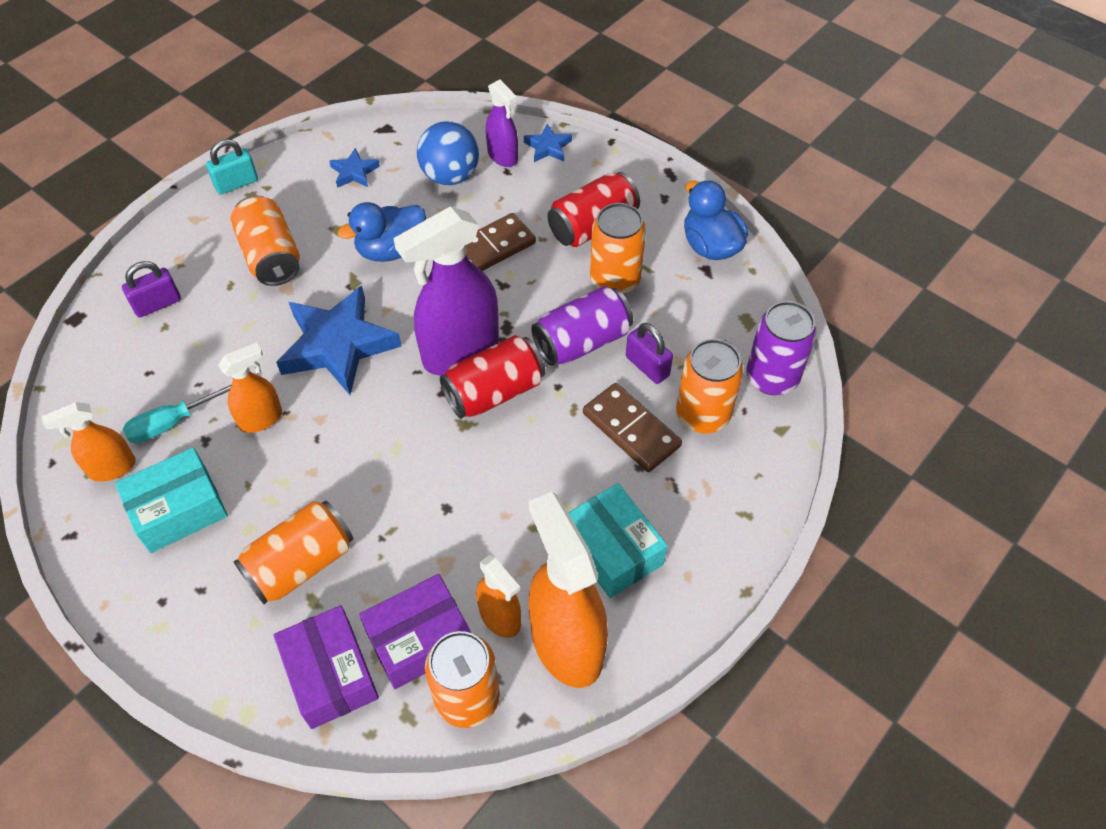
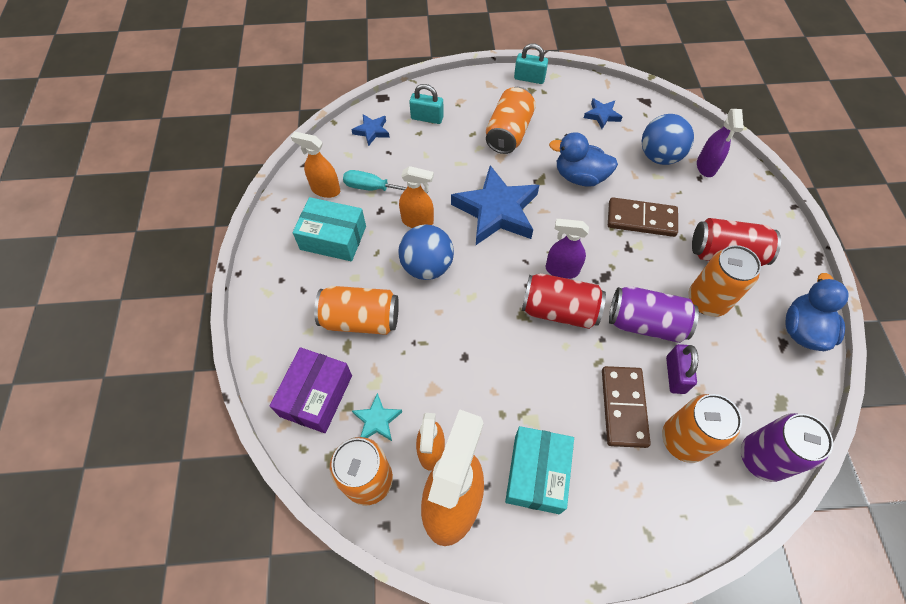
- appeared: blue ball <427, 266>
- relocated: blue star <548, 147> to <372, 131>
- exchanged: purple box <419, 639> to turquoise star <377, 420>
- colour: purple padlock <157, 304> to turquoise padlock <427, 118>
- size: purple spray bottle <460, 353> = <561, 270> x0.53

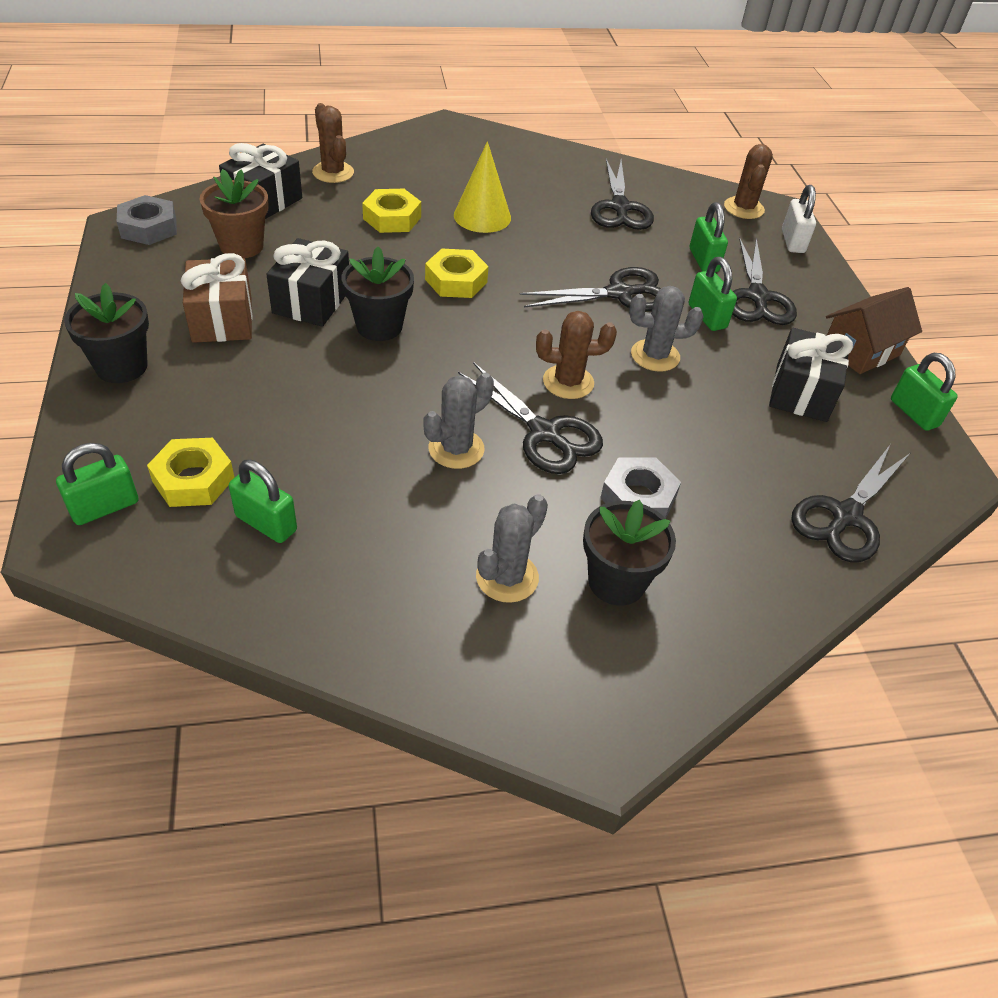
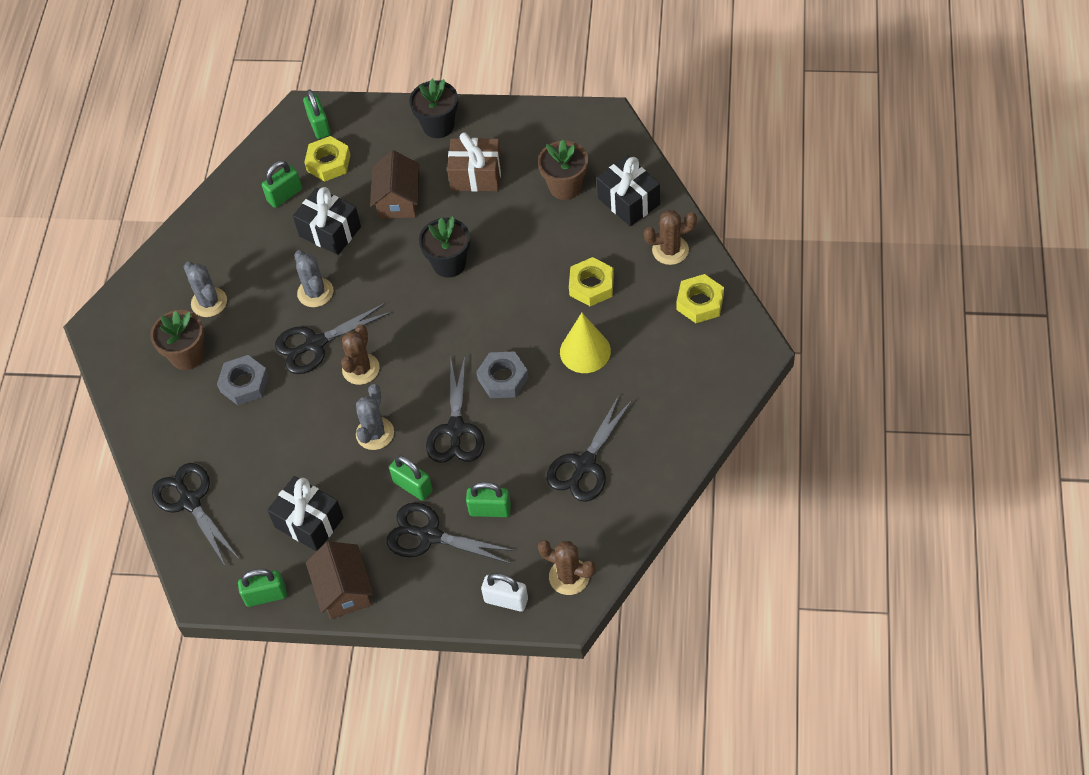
- appeared: brown house <398, 200>
- relocated: grey nut <149, 227> to <503, 378>
- relocated: black gift <312, 301> to <330, 231>
- relocated: yellow nut <456, 281> to <700, 302>
- colour: black flower pot <616, 581> to brown flower pot <187, 355>
- spun: black scissors <620, 207> = <585, 465> 75 degrees counterclockwise
- spun: green padlock <707, 316> = <413, 486> 45 degrees clockwise

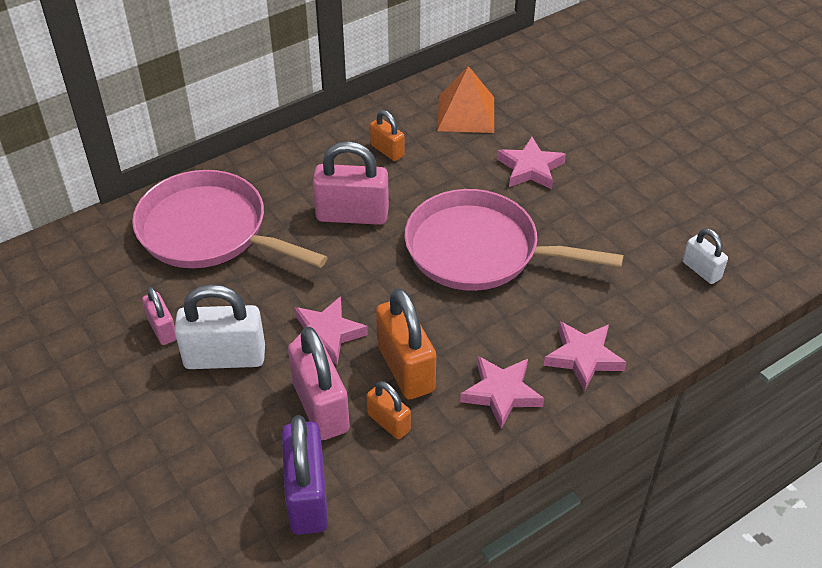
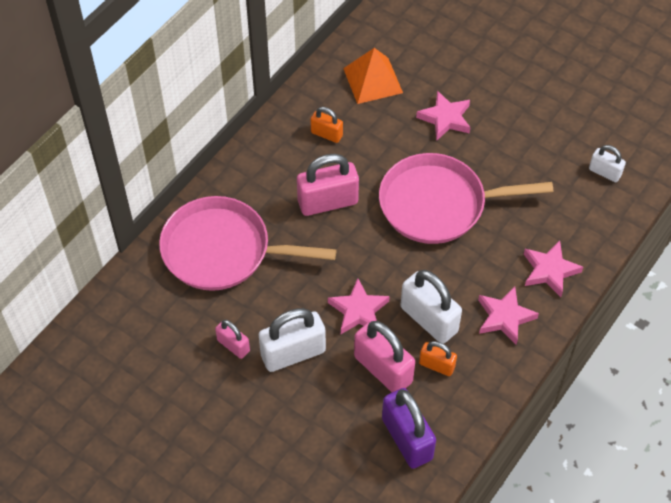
- colour: orange padlock <405, 368> to white padlock <429, 319>

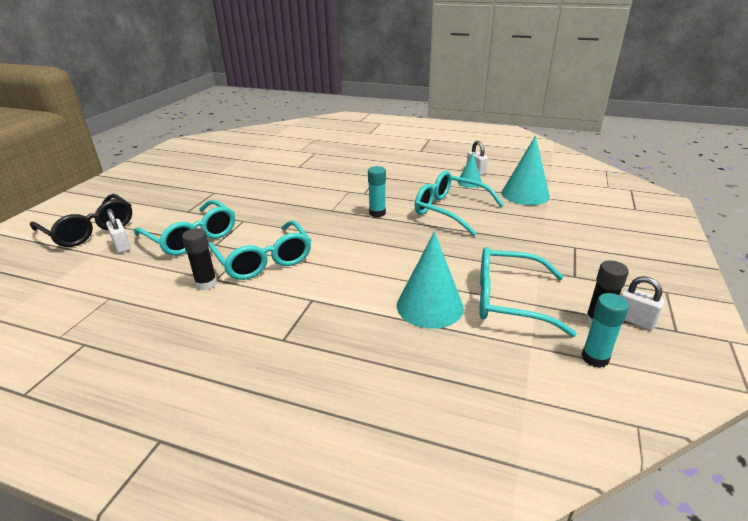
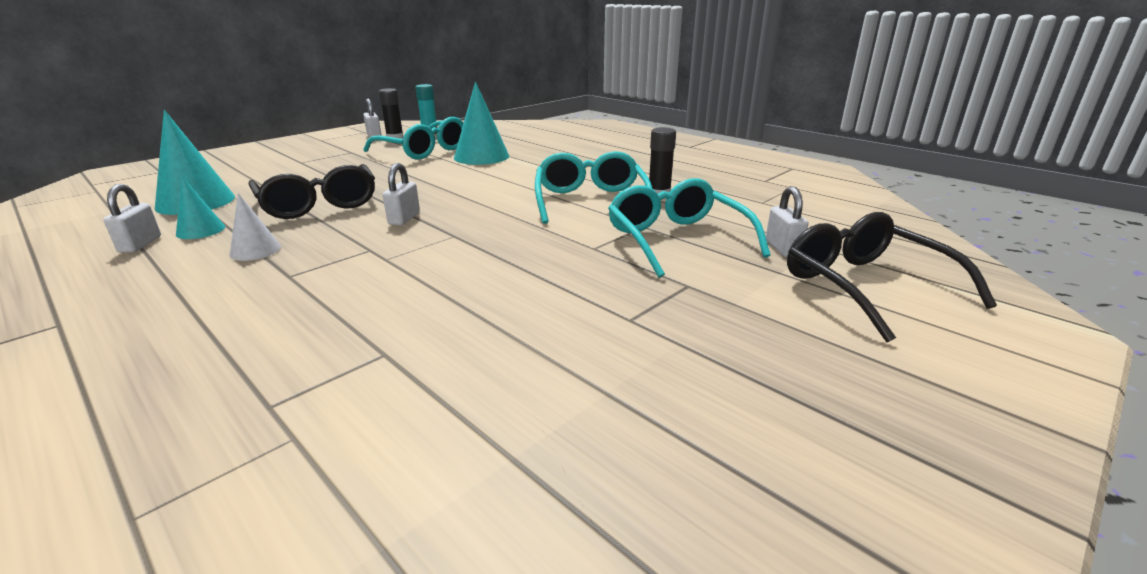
- appeared: white cone <255, 250>
- exchanged: turquoise glue stick <377, 213> to white padlock <404, 219>
- colour: turquoise glasses <450, 210> to black glasses <319, 204>

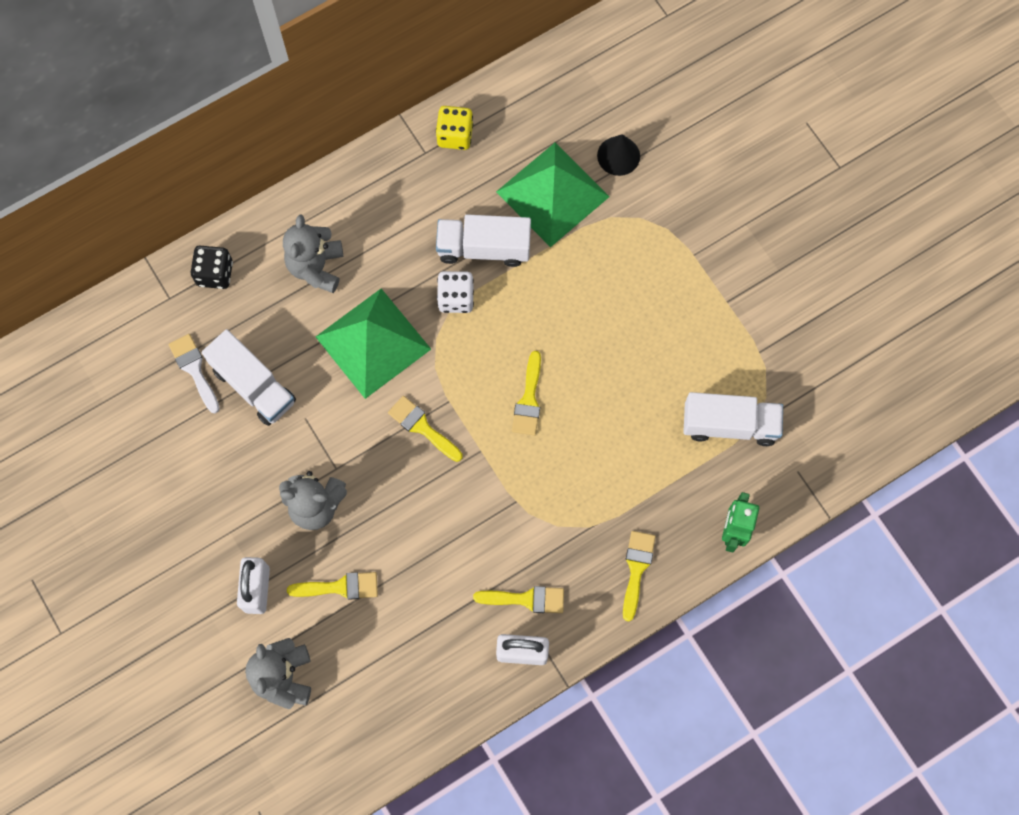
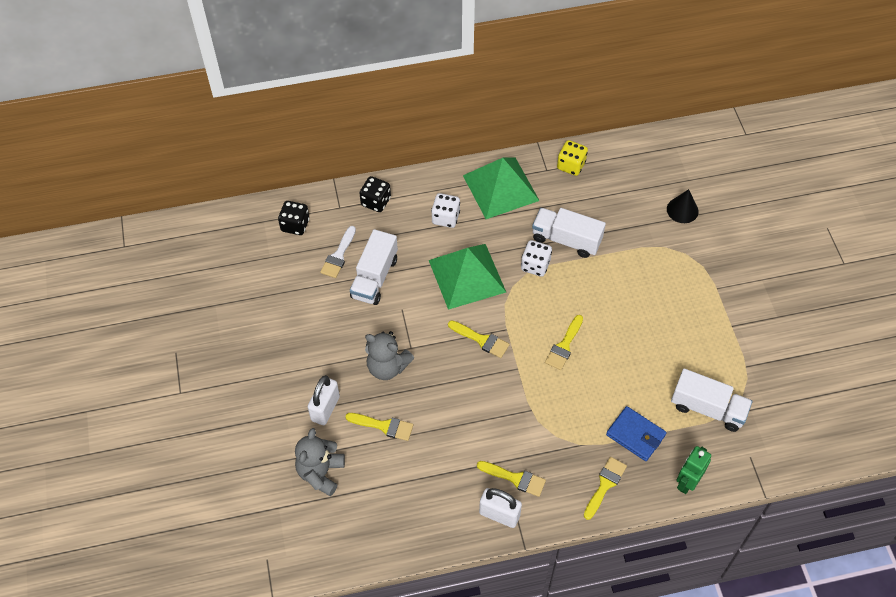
- appeared: black dice <295, 225>
- appeared: blue wallet <635, 435>
- relocated: green pyramid <552, 194> to <500, 187>
- exchanged: grey teddy bear <316, 267> to white dice <445, 218>
- spun: white brush <194, 369> = <338, 255> 150 degrees counterclockwise
- spun: white truck <254, 385> = <374, 278> 45 degrees clockwise
- spun: yellow brush <422, 427> = <481, 340> 150 degrees clockwise

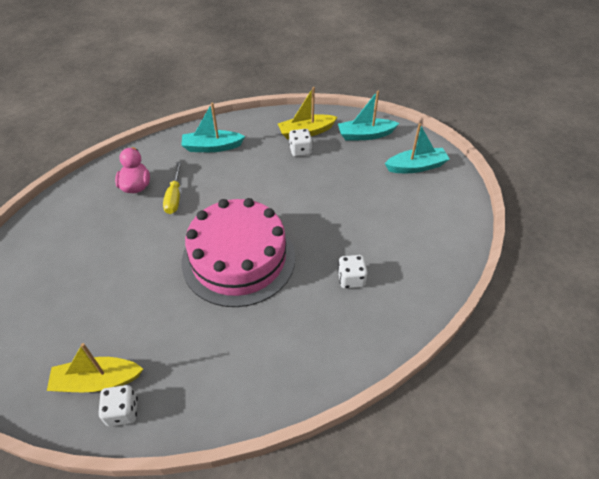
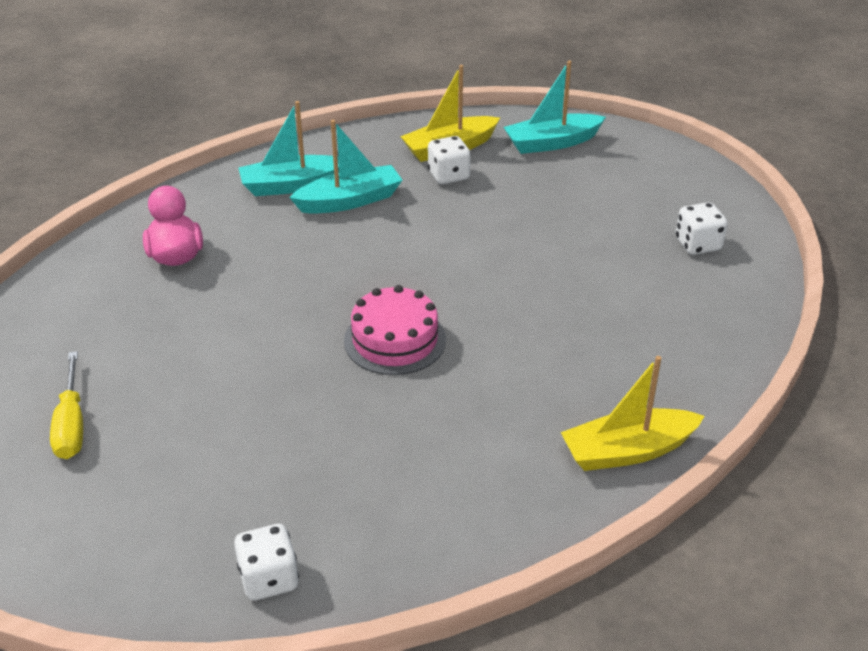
- relocated: yellow boat <97, 381> to <628, 451>
- relocated: yellow screwdriver <174, 197> to <71, 424>
- relocated: white dice <351, 279> to <697, 244>
- relocated: turquoise boat <416, 166> to <349, 201>
- size: pink cake <238, 258> = <395, 340> x0.52

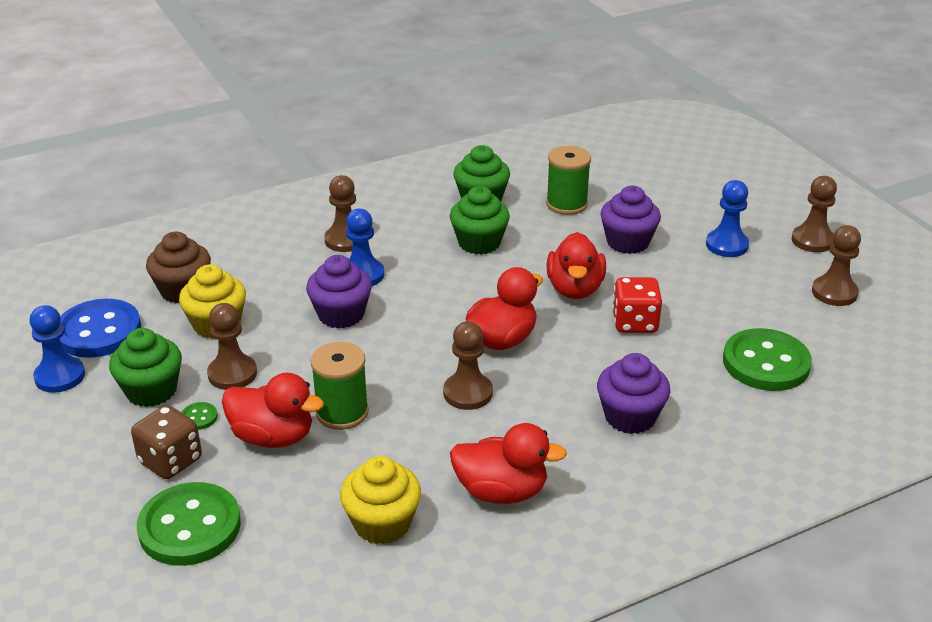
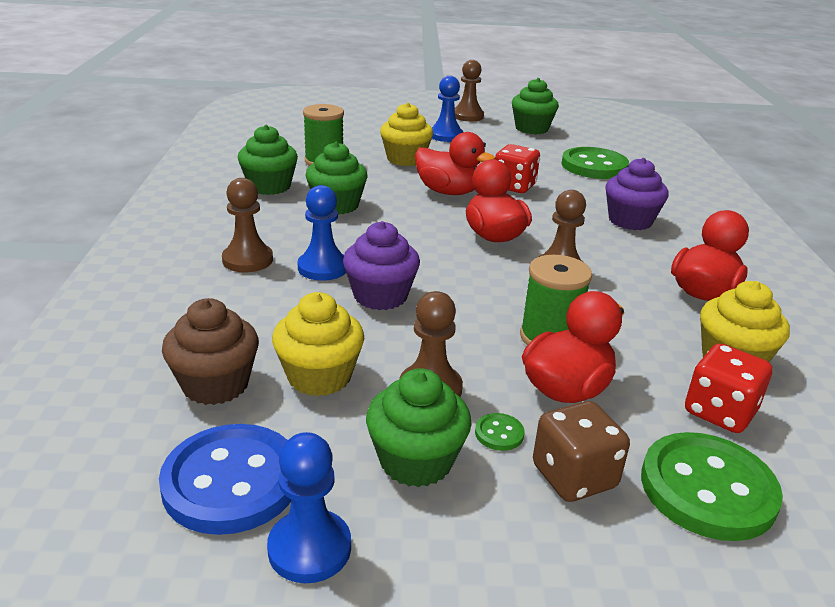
- appeared: red dice <719, 412>
- exchanged: brown pawn <834, 292> to green cupcake <531, 129>
- colour: purple cupcake <627, 242> to yellow cupcake <405, 159>

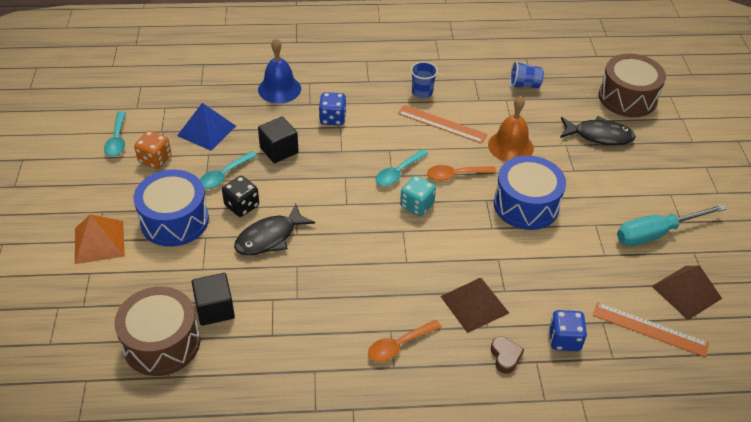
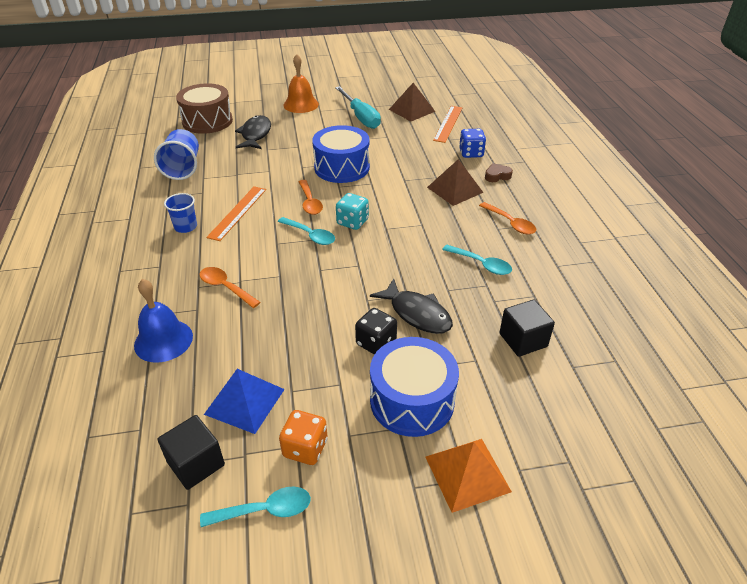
- missing: brown drum <162, 343>
- relocated: turquoise spoon <224, 175> to <481, 264>
- relocated: black cube <279, 150> to <196, 463>
- relocated: orange bell <510, 146> to <301, 104>
- exchanged: blue dice <332, 118> to orange spoon <225, 287>
- size: blue cup <524, 85> = <182, 168> x1.57

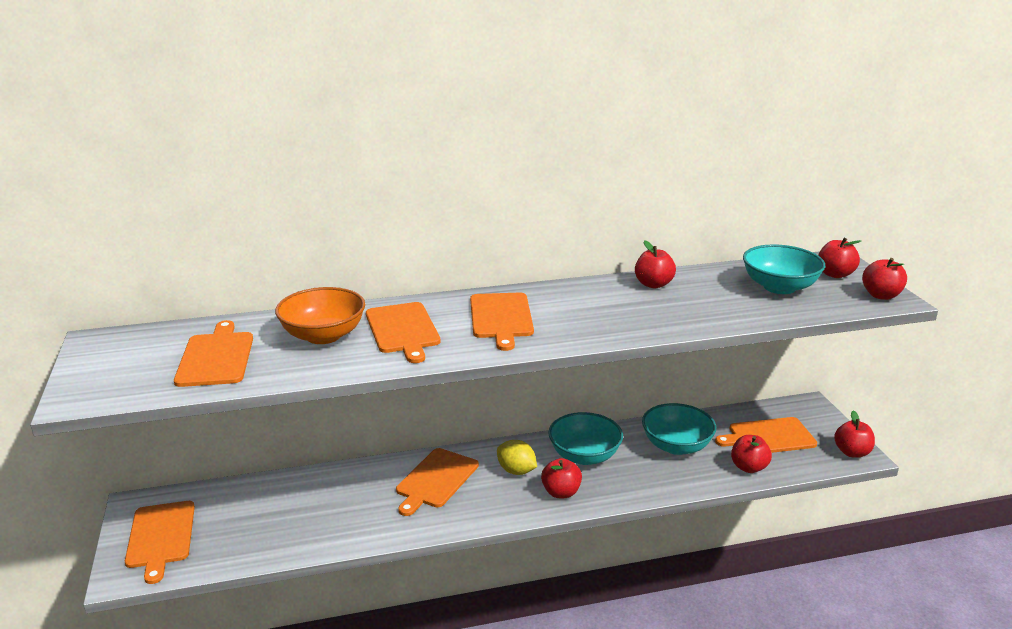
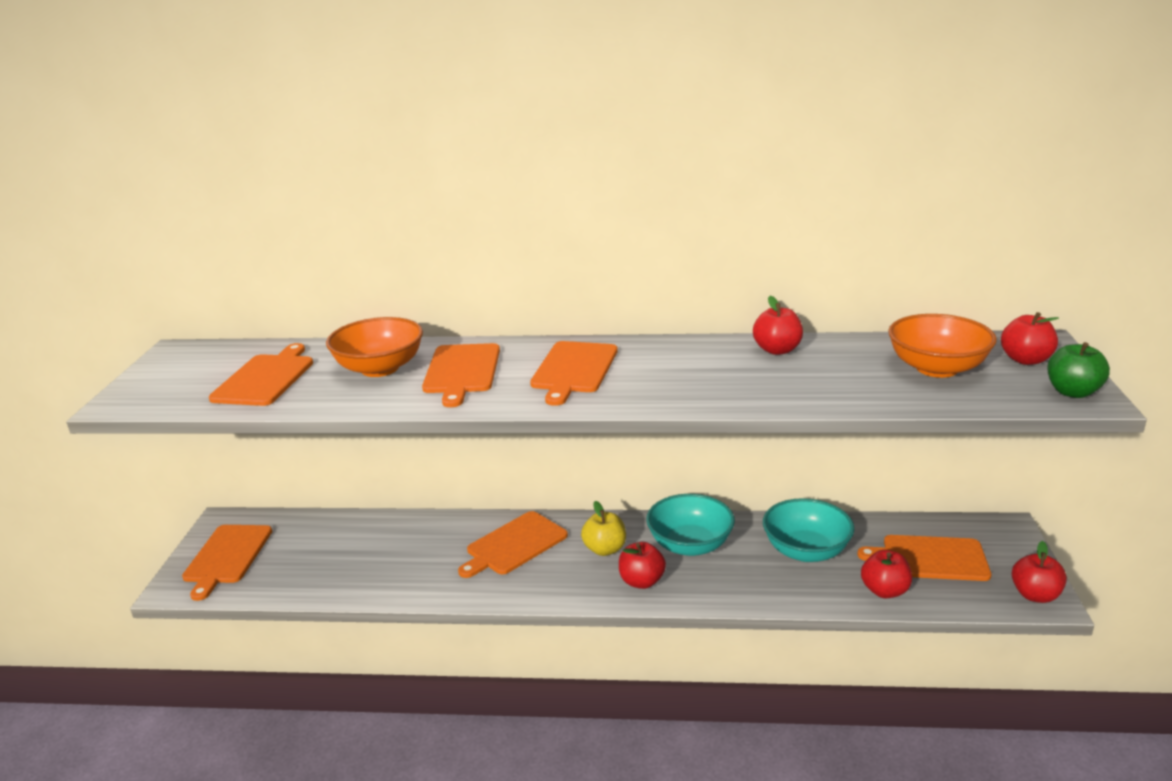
- exchanged: yellow lemon <516, 471> to yellow apple <605, 549>
- colour: turquoise bowl <779, 287> to orange bowl <937, 368>
- colour: red apple <881, 295> to green apple <1072, 392>

